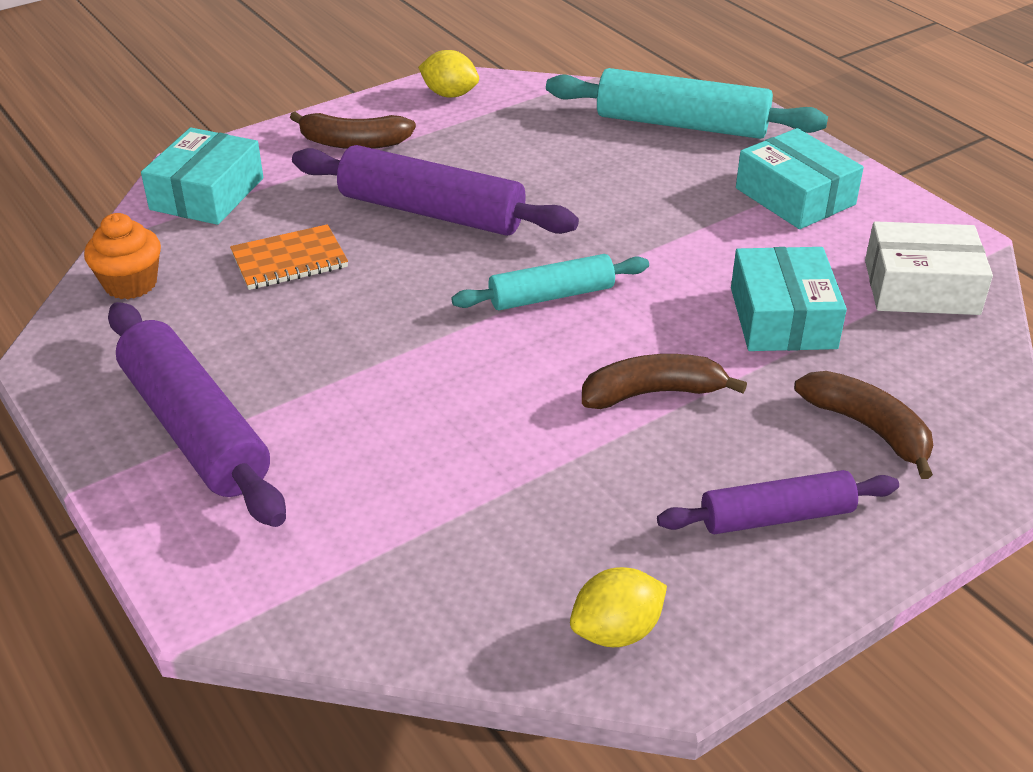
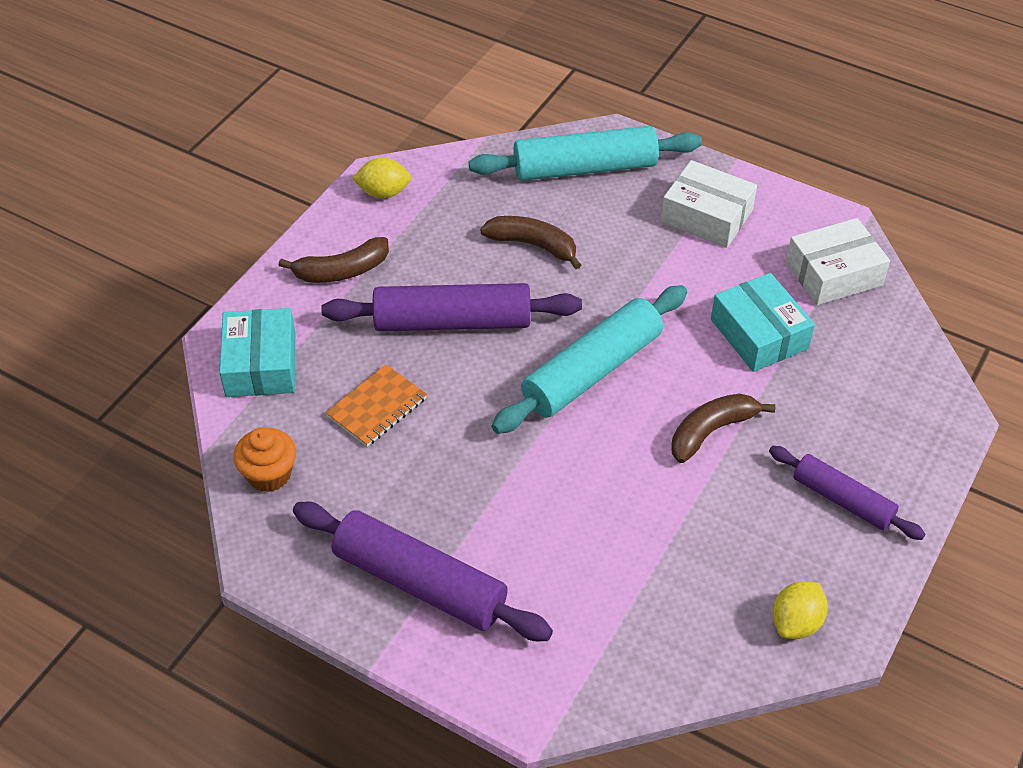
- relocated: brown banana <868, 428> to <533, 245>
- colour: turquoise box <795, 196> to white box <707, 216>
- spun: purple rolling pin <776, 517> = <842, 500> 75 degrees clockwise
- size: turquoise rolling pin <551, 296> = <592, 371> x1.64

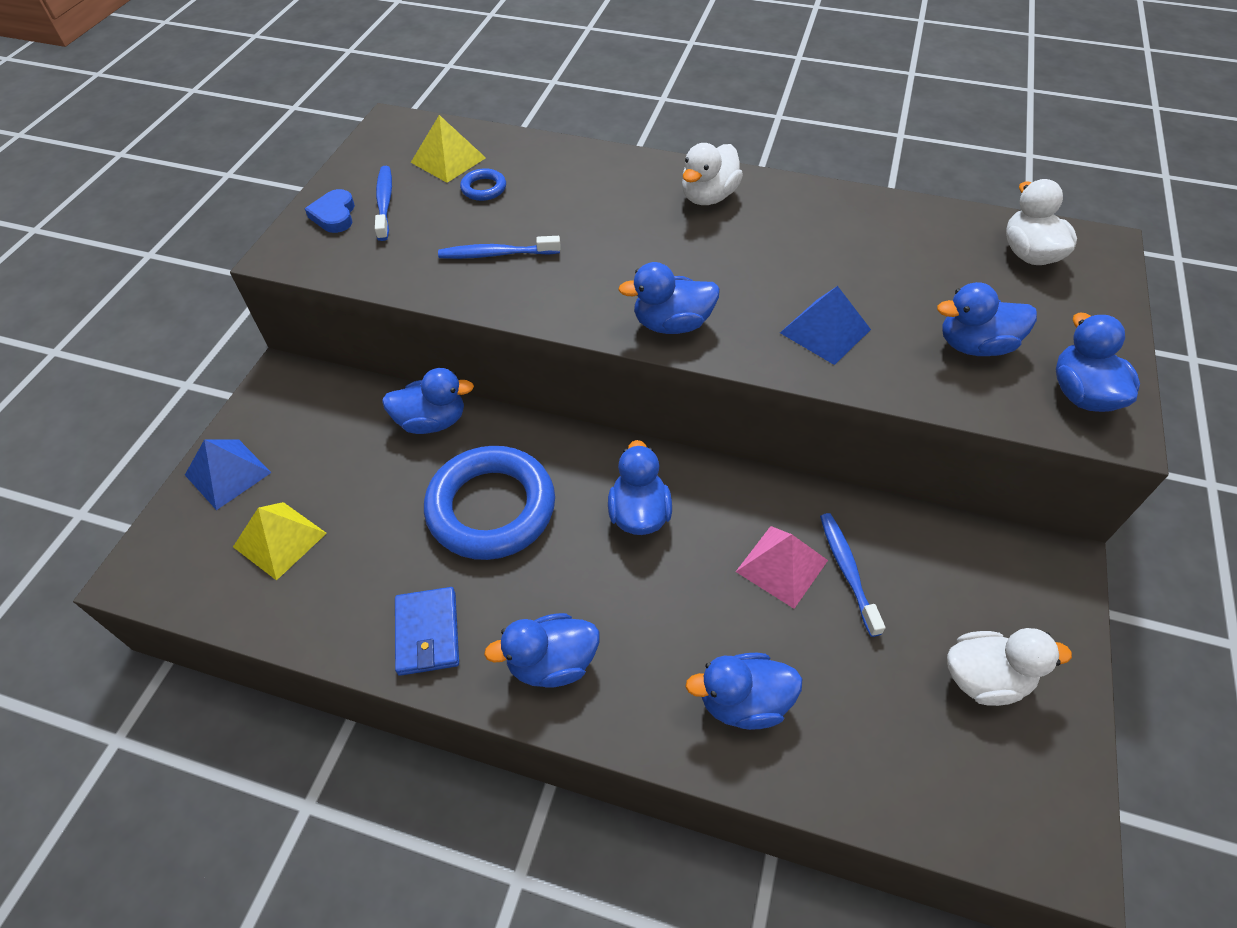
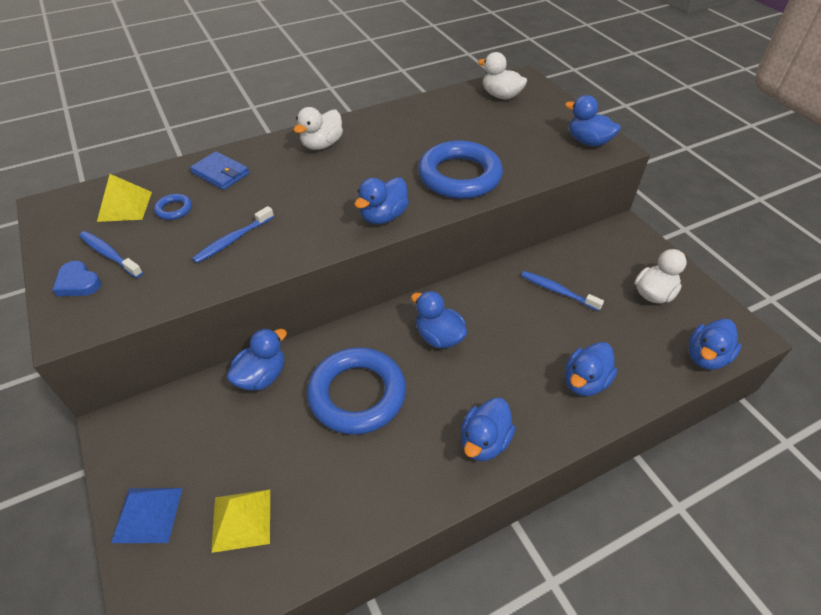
- missing: pink pyramid <781, 565>
- relocated: blue wallet <427, 633> to <220, 173>
- relocated: blue duck <974, 345> to <706, 357>
- exchanged: blue pyramid <825, 331> to blue ring <459, 176>
- spun: white duck <708, 197> = <322, 145> 45 degrees clockwise

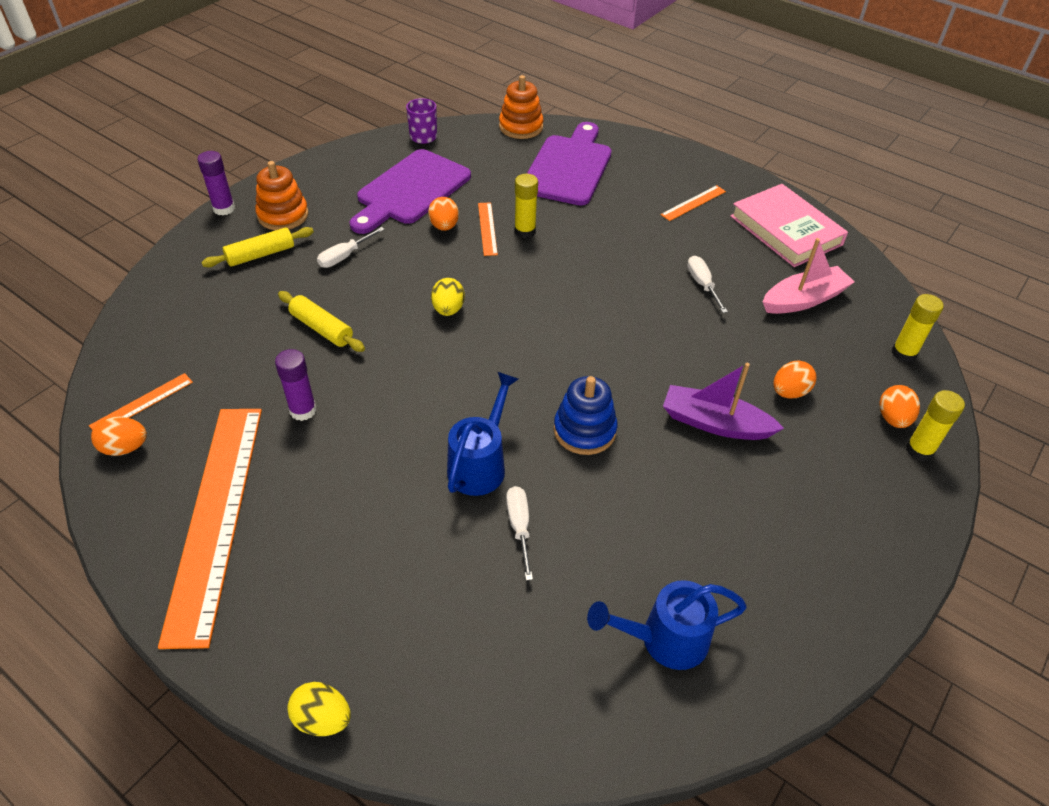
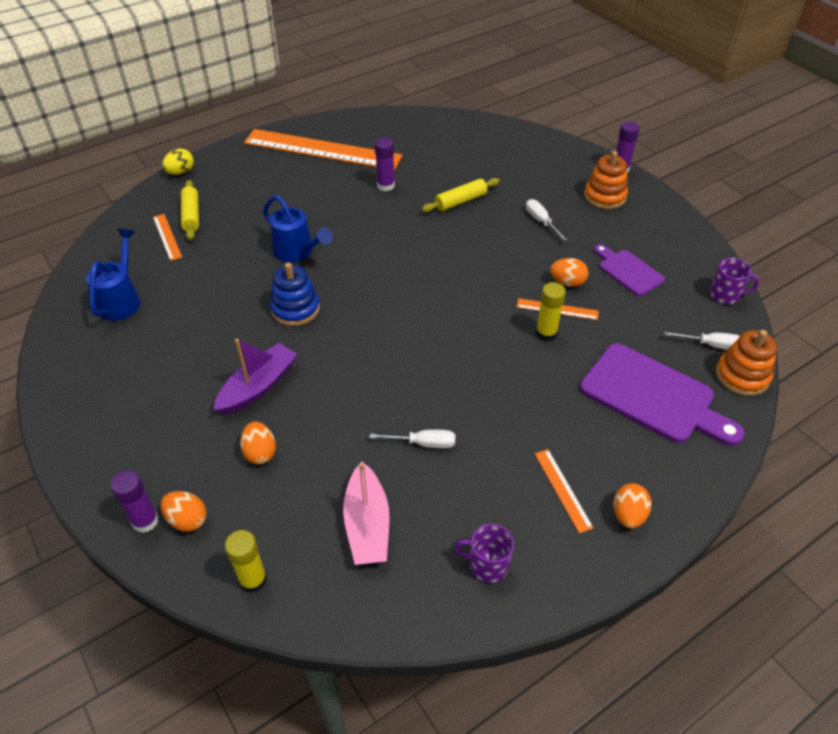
- missing: yellow egg <448, 309>
- relocated: orange ruler <142, 403> to <167, 237>
- relocated: orange egg <125, 448> to <628, 515>
- relocated: yellow rolling pin <260, 254> to <191, 215>
- relocated: white screwdriver <519, 527> to <712, 345>
- exchanged: pink book <785, 230> to purple mug <487, 565>
- colour: yellow glue stick <919, 450> to purple glue stick <145, 521>
- size: purple cutting board <410, 190> = <628, 271> x0.57

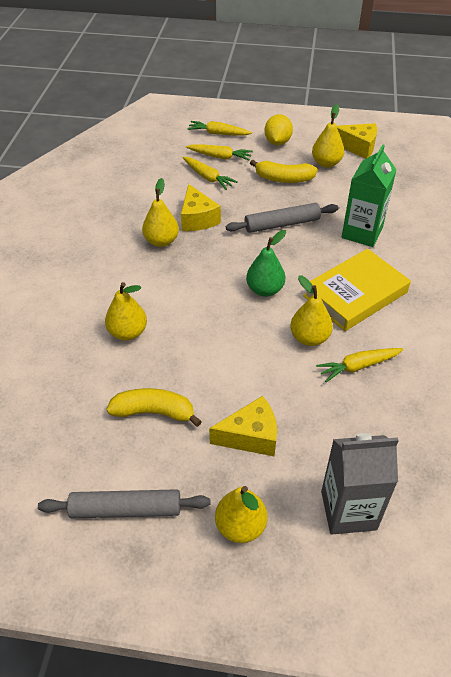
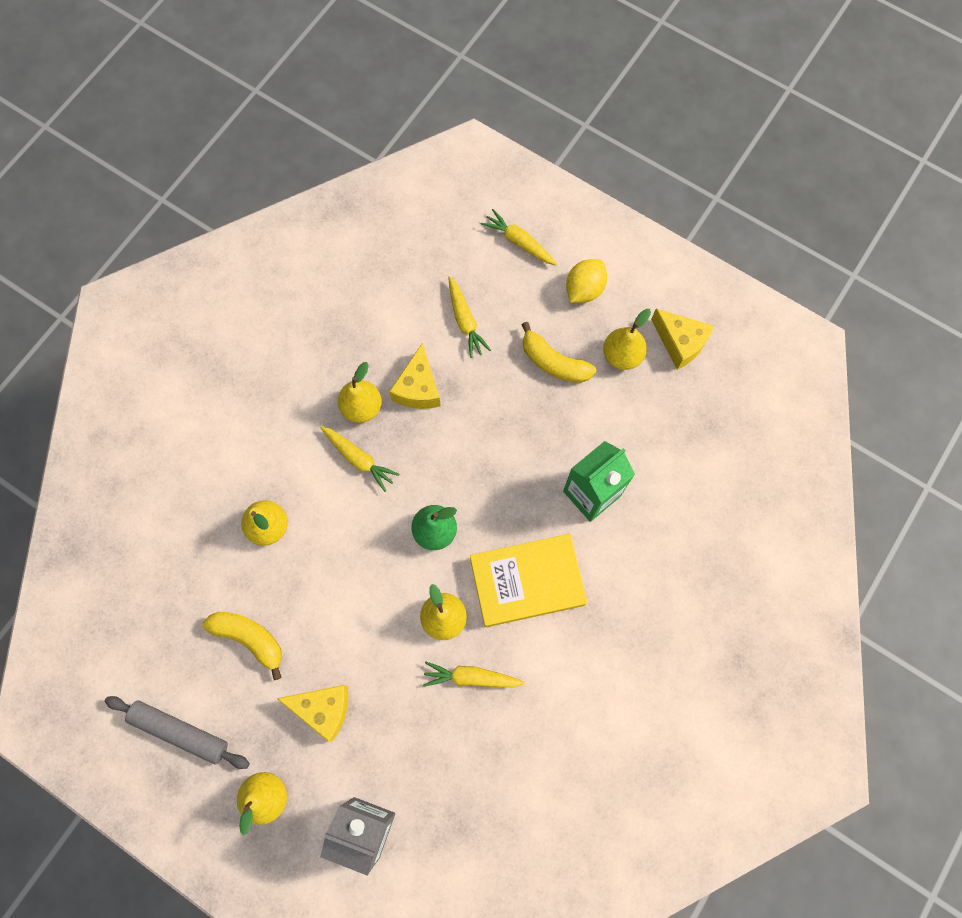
- missing: grey rolling pin <282, 224>
- relocated: yellow carrot <220, 157> to <359, 459>

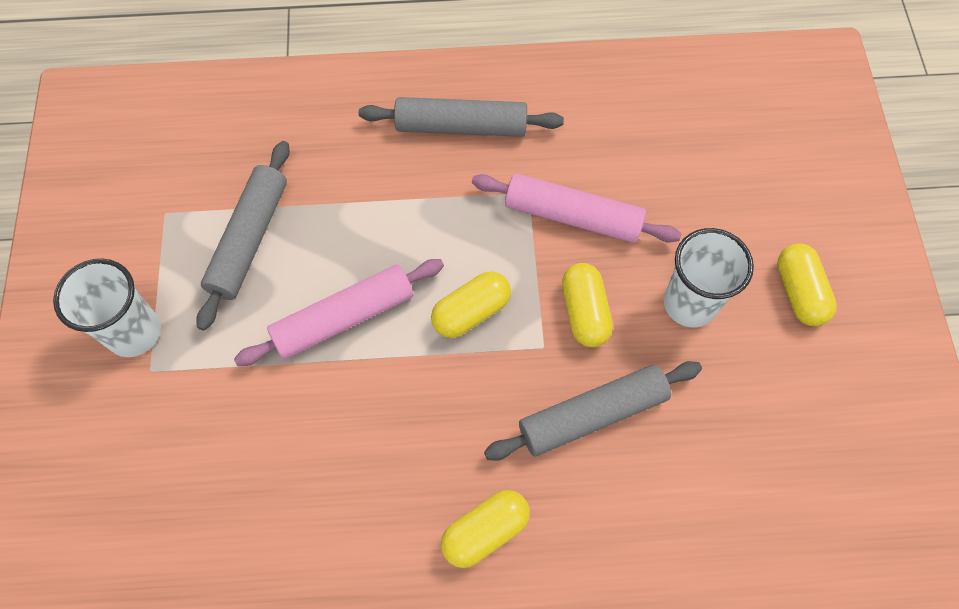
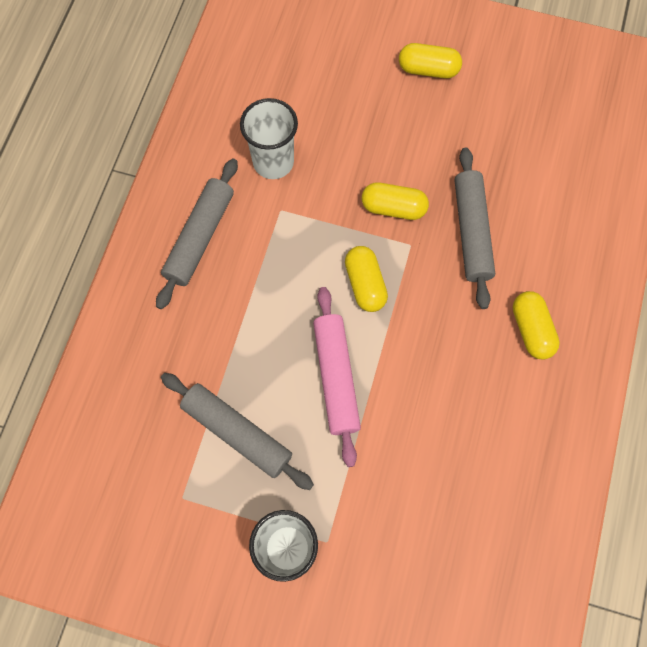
- missing: pink rolling pin <573, 216>
- relocated: white cup <689, 303> to <273, 162>

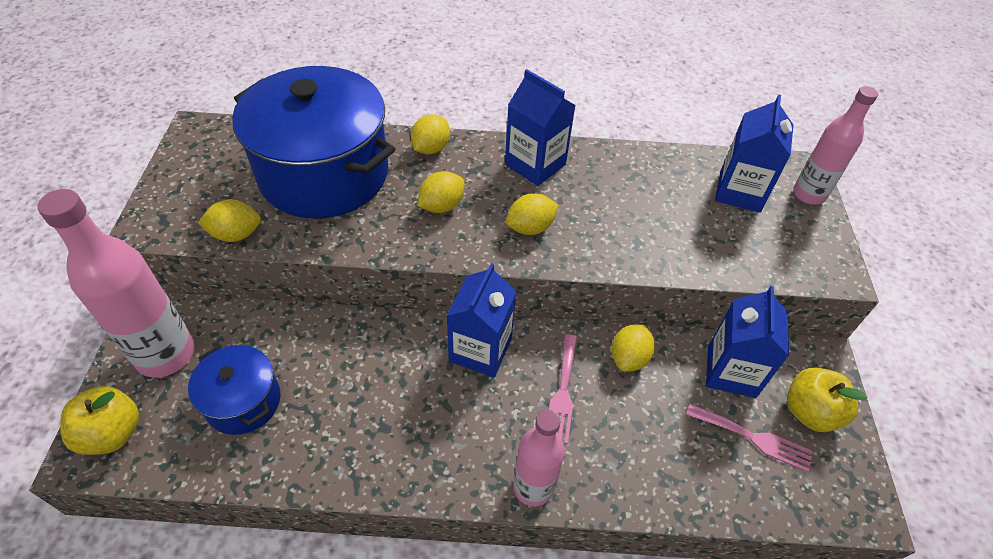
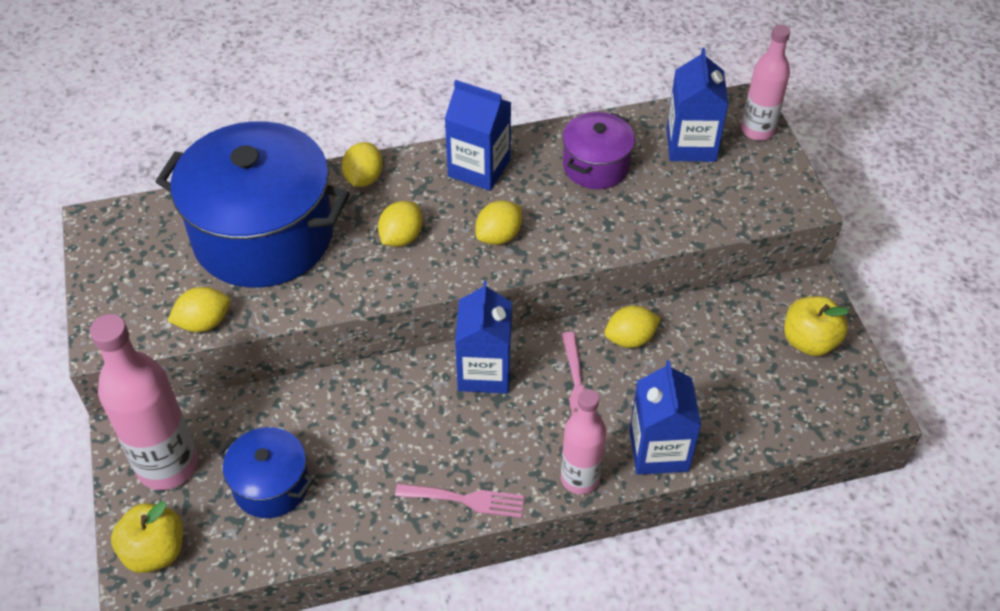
- appeared: purple pot <596, 166>
- relocated: pink fork <753, 438> to <466, 500>
- relocated: blue carton <731, 371> to <658, 450>
- spun: yellow lemon <629, 358> = <630, 339> 60 degrees clockwise

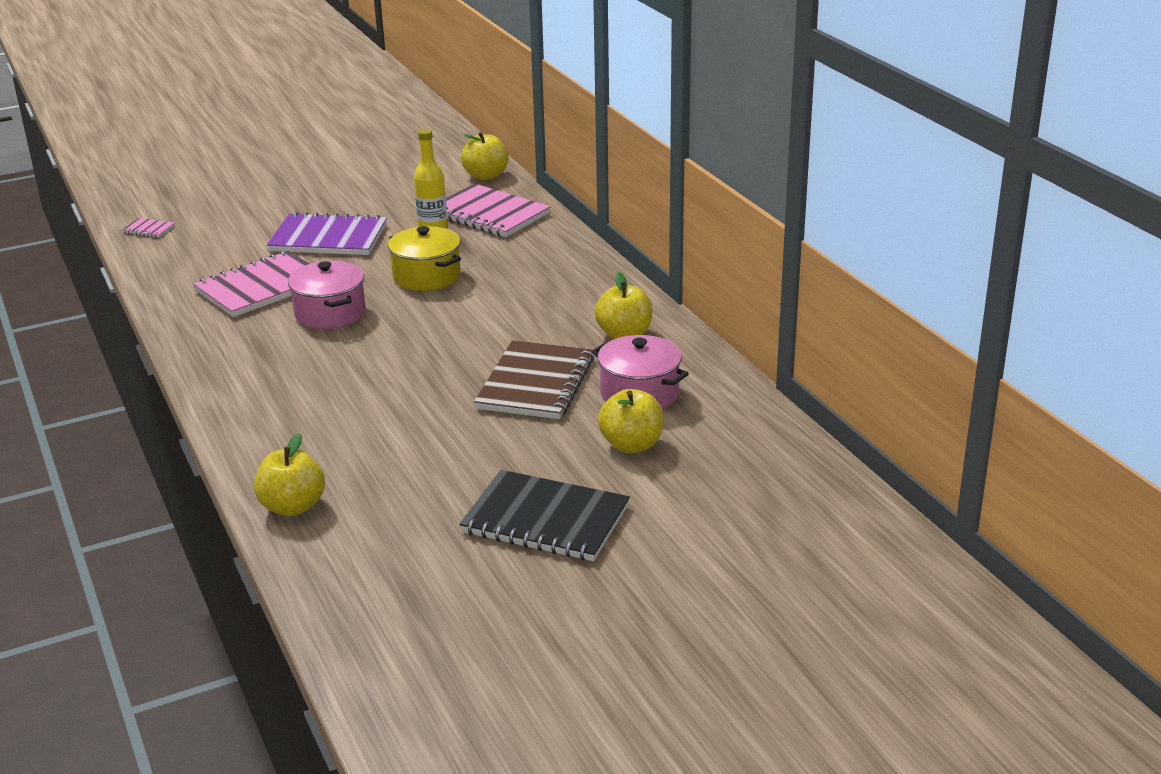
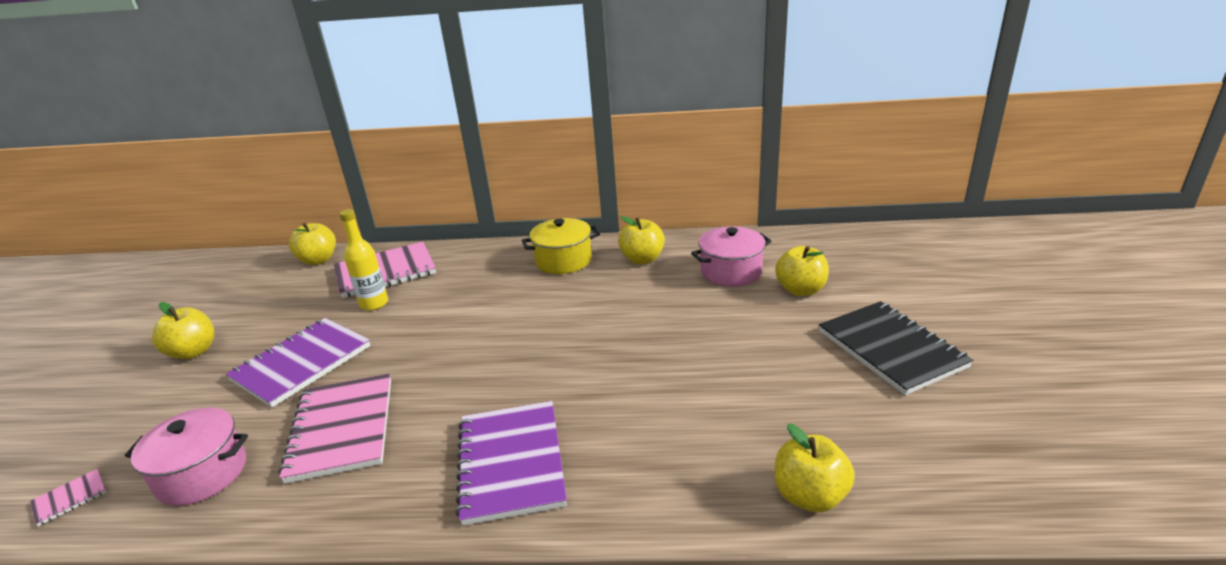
- missing: brown notebook <535, 383>
- appeared: yellow apple <193, 352>
- appeared: purple notebook <511, 463>
- relocated: pink pot <330, 313> to <202, 474>
- relocated: yellow pot <427, 276> to <563, 260>
- spun: black notebook <545, 519> = <891, 349> 75 degrees counterclockwise

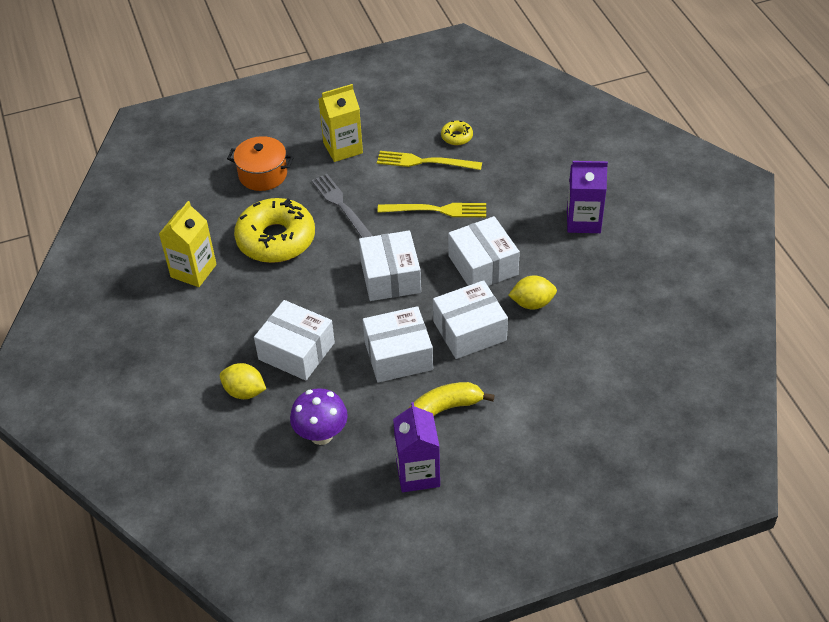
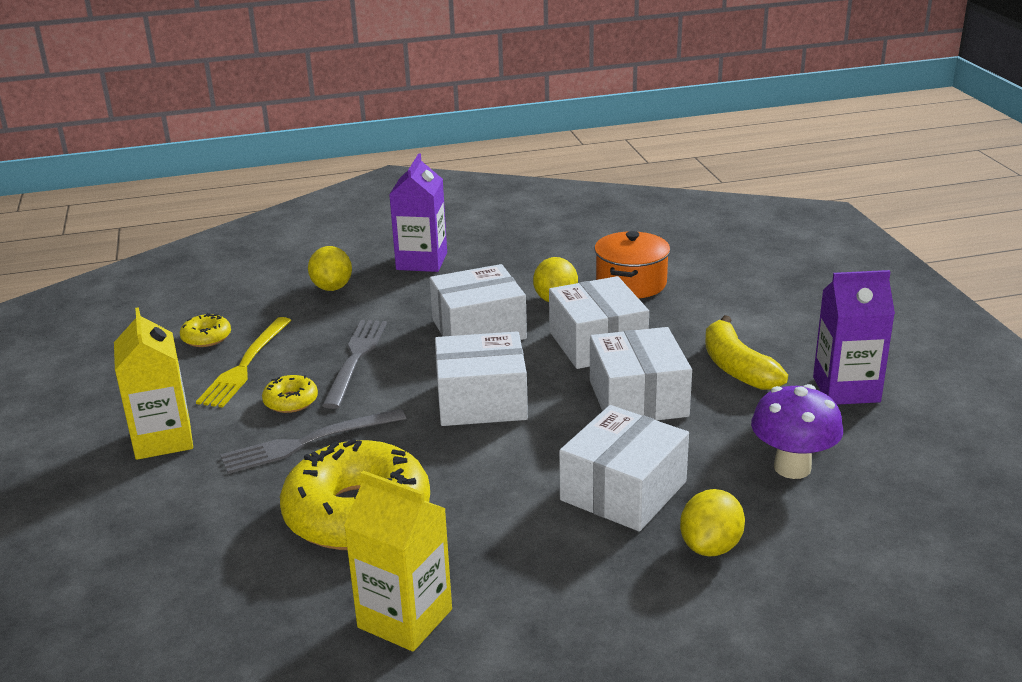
- appeared: yellow donut <291, 401>
- appeared: yellow lemon <332, 288>
- relocated: orange pot <263, 174> to <631, 283>
- colour: yellow fork <436, 210> to grey fork <355, 359>

